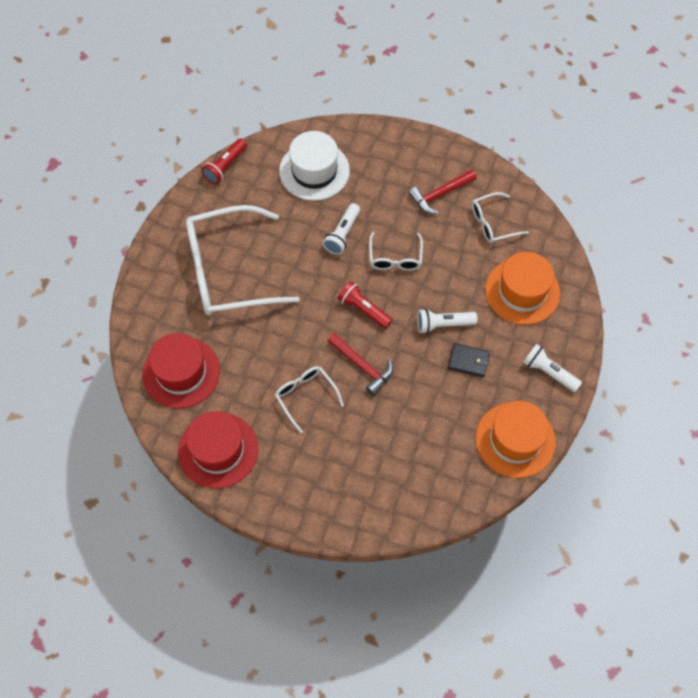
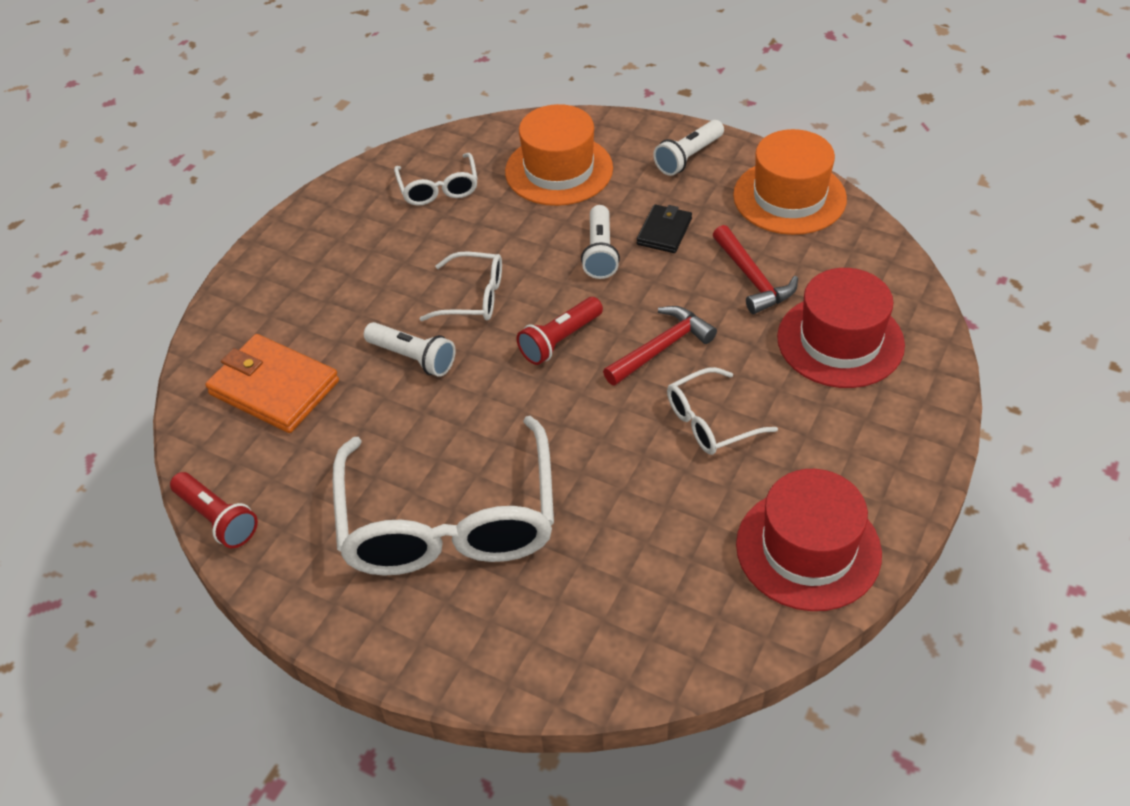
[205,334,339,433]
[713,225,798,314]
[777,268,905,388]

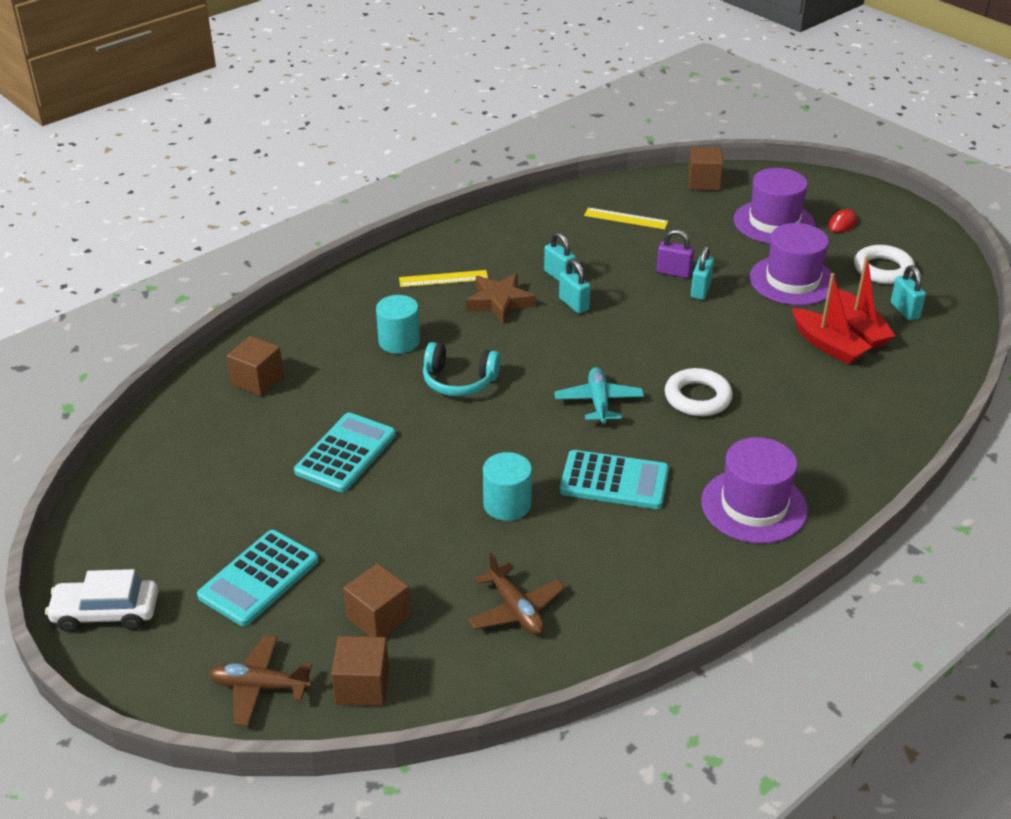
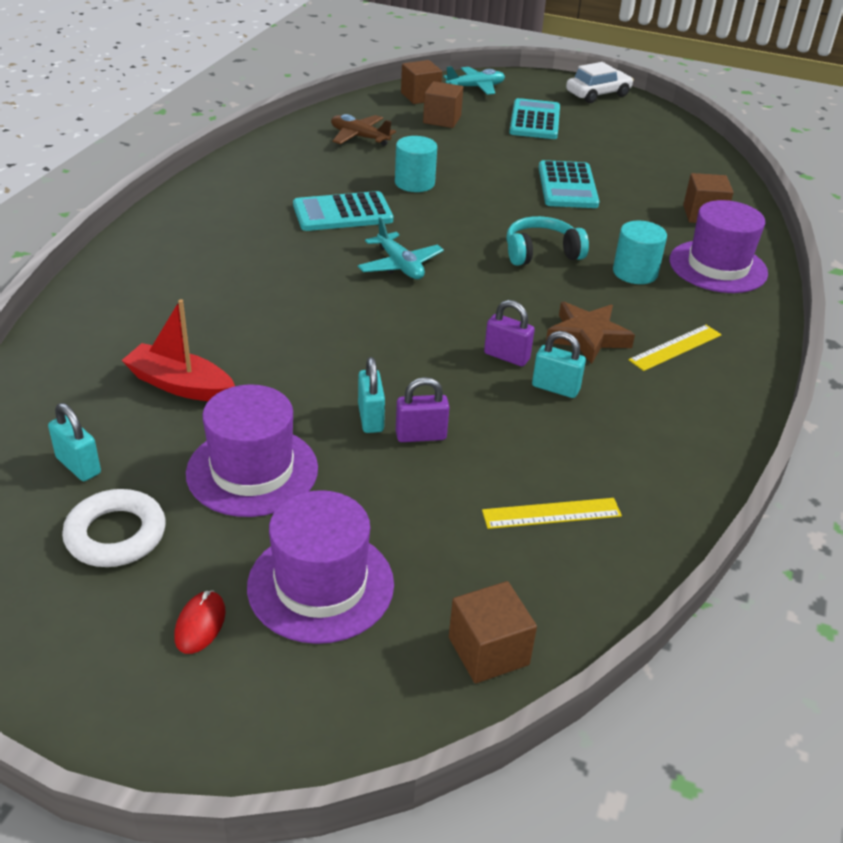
[838,256,895,349] (first image)
[484,300,535,366]
[665,368,733,416] (first image)
[669,200,768,293]
[444,66,505,95]

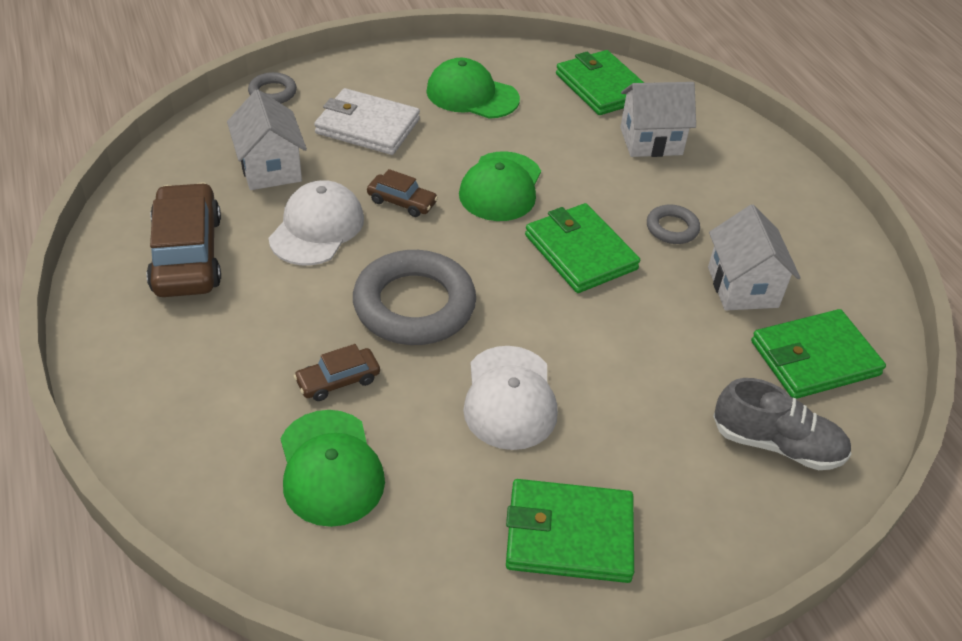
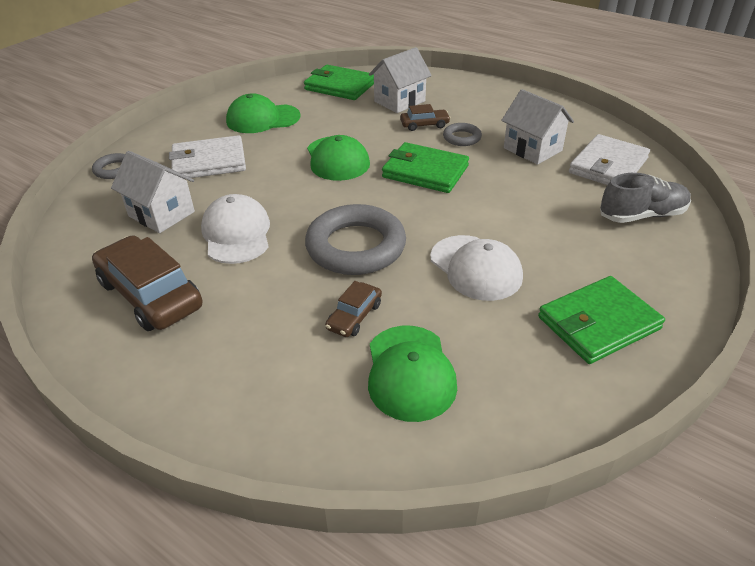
[400,104,451,131]
[569,134,650,185]
[368,326,457,422]

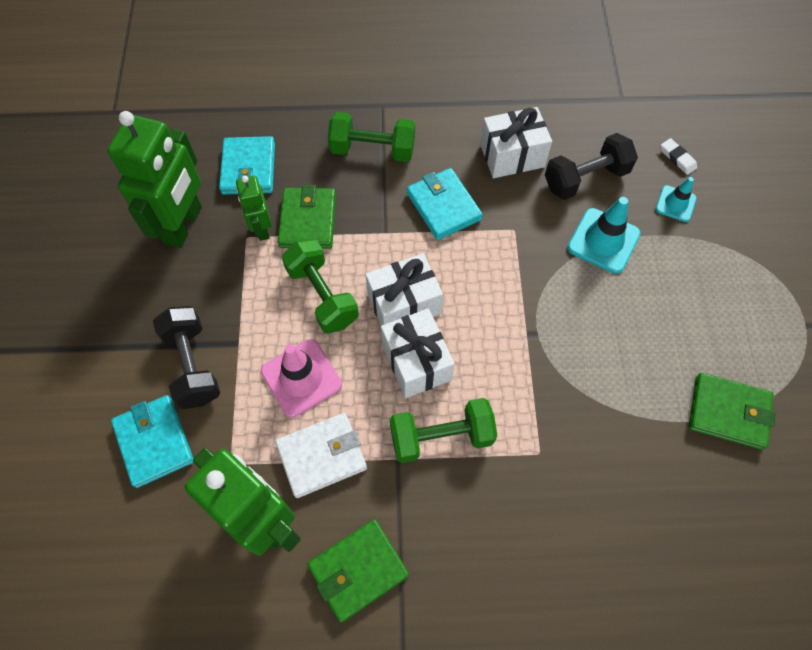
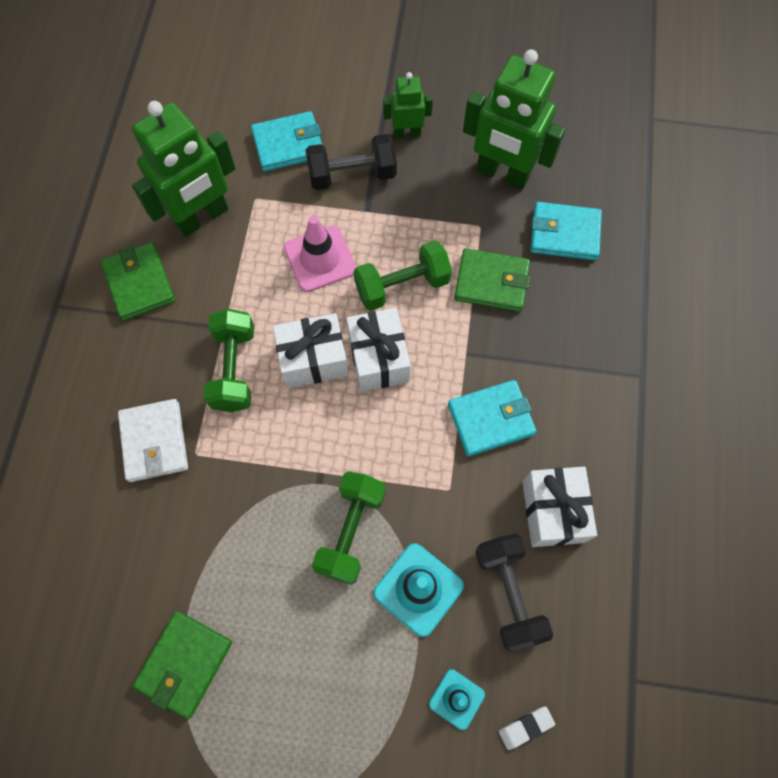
[312,471,386,585]
[383,72,433,138]
[118,399,188,482]

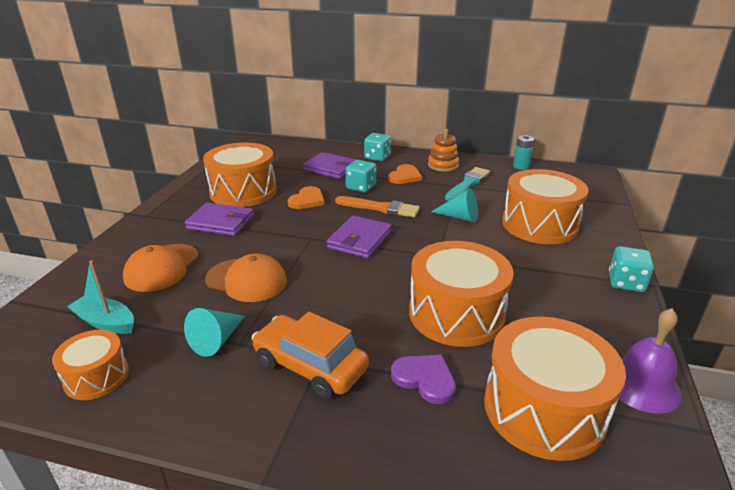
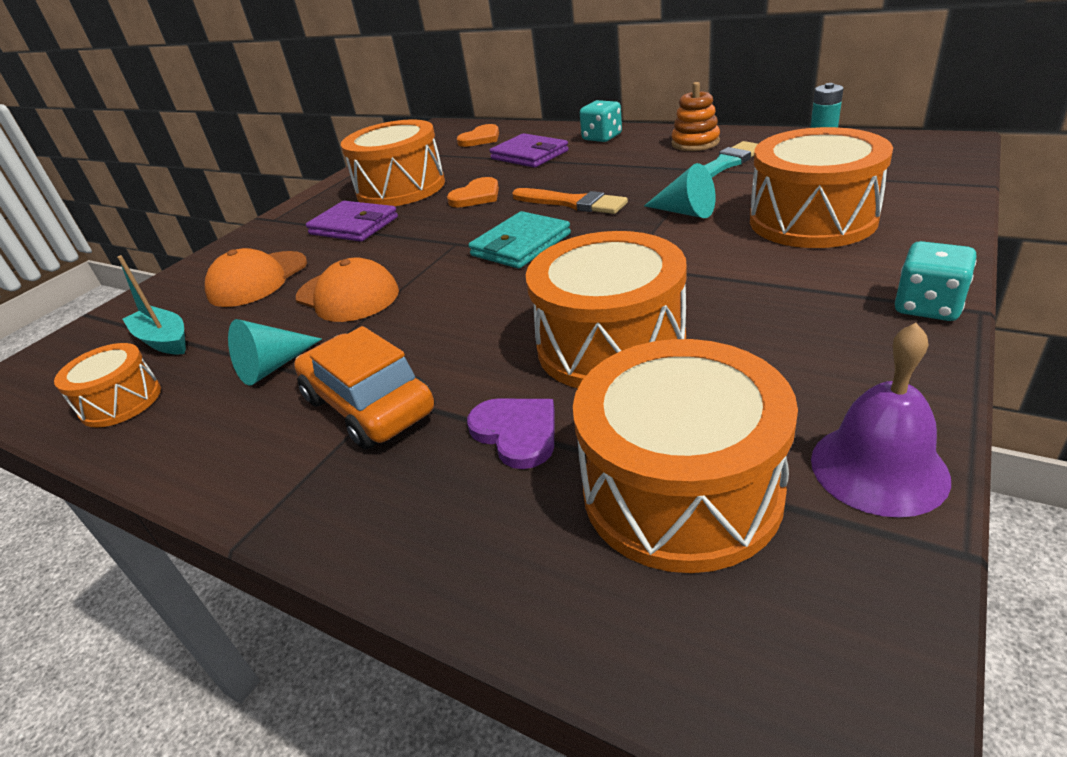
[346,160,376,192] (first image)
[456,124,499,147]
[468,211,571,269]

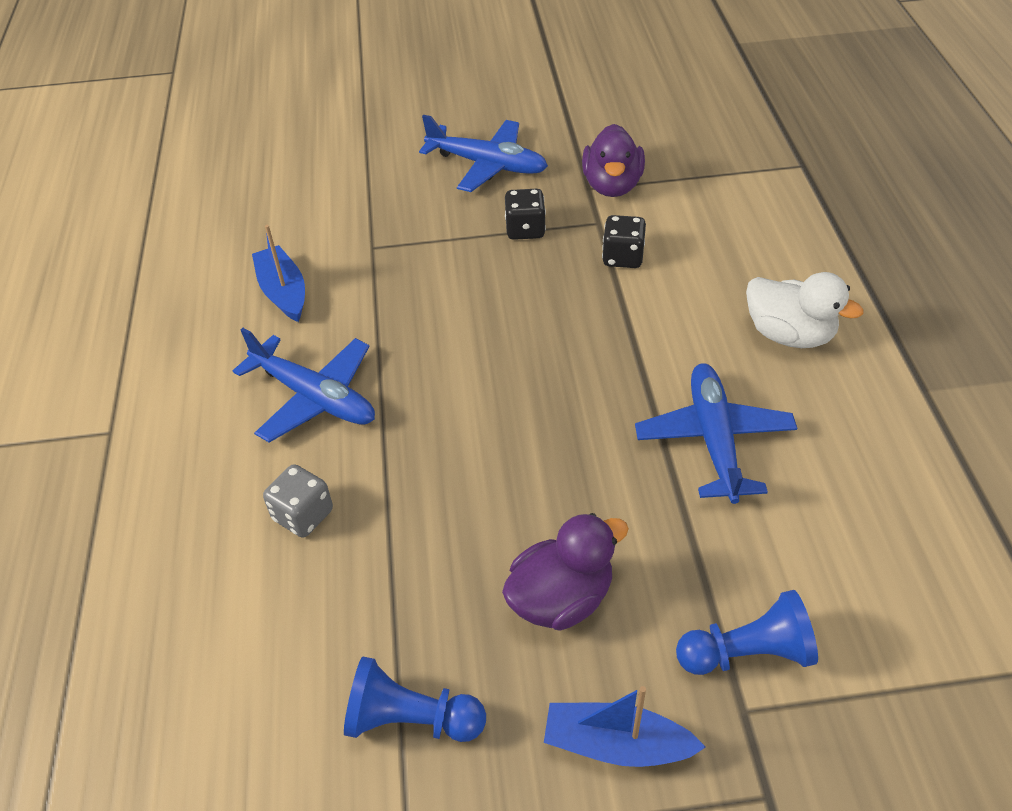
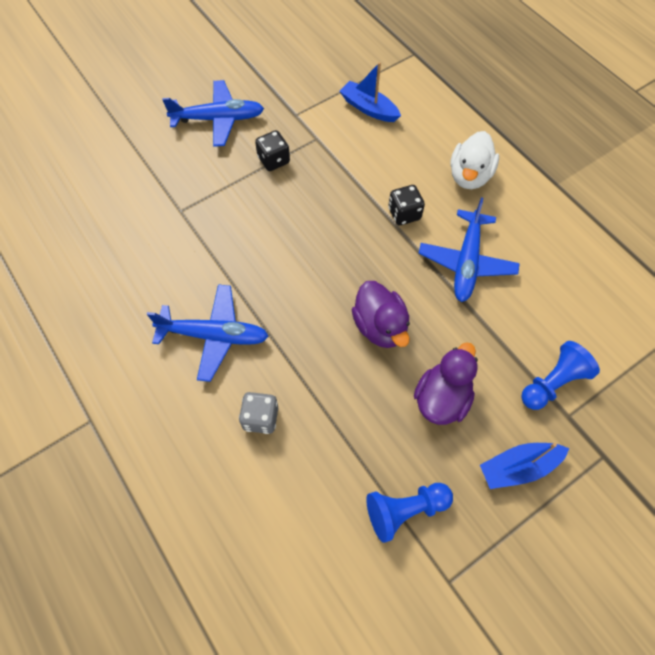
[352,281,410,348]
[388,185,425,225]
[340,62,401,122]
[450,131,499,189]
[418,197,520,302]

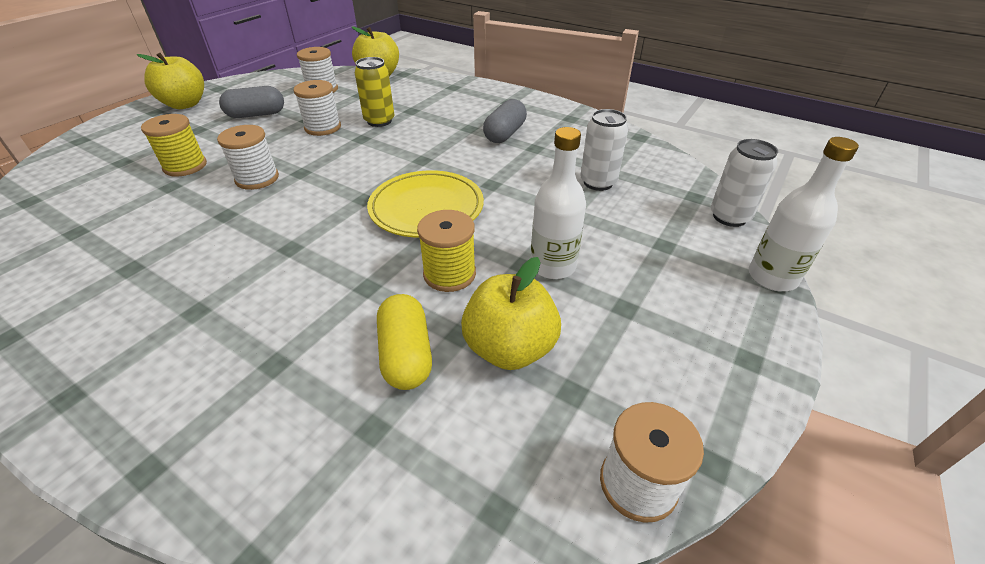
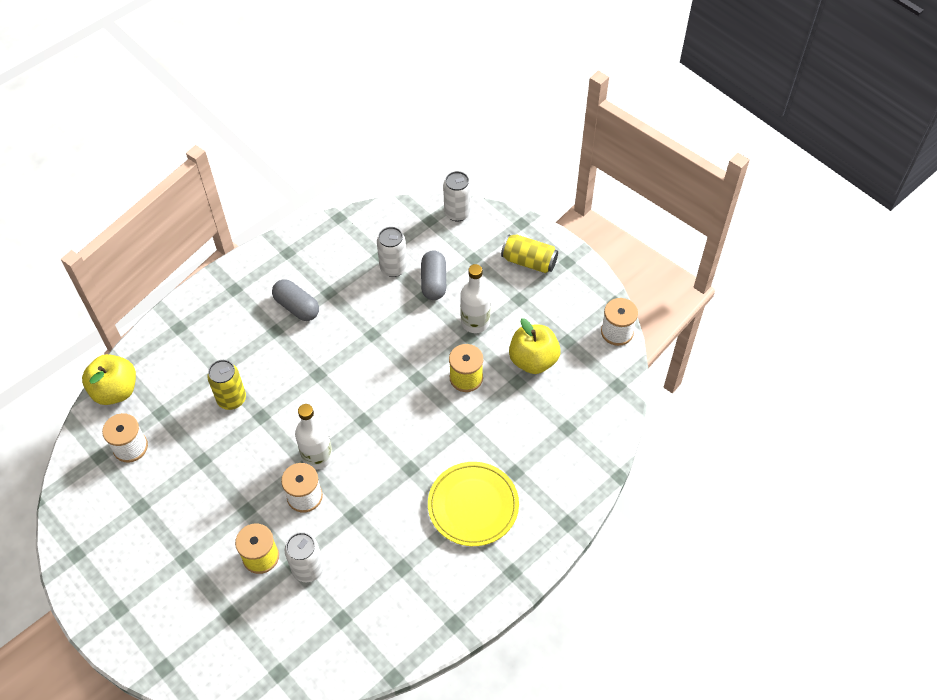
[137,53,204,109] (first image)
[293,80,341,136] (first image)
[421,250,446,300]
[295,404,333,469]
[428,462,519,546]
[377,294,432,390] (first image)
[501,234,558,273]
[285,532,324,582]

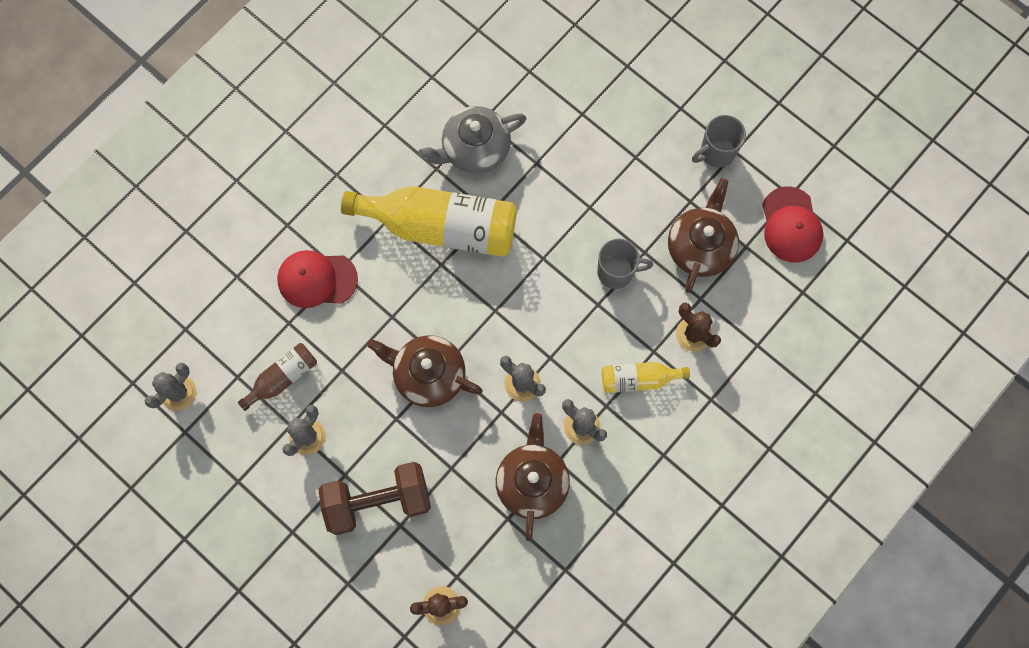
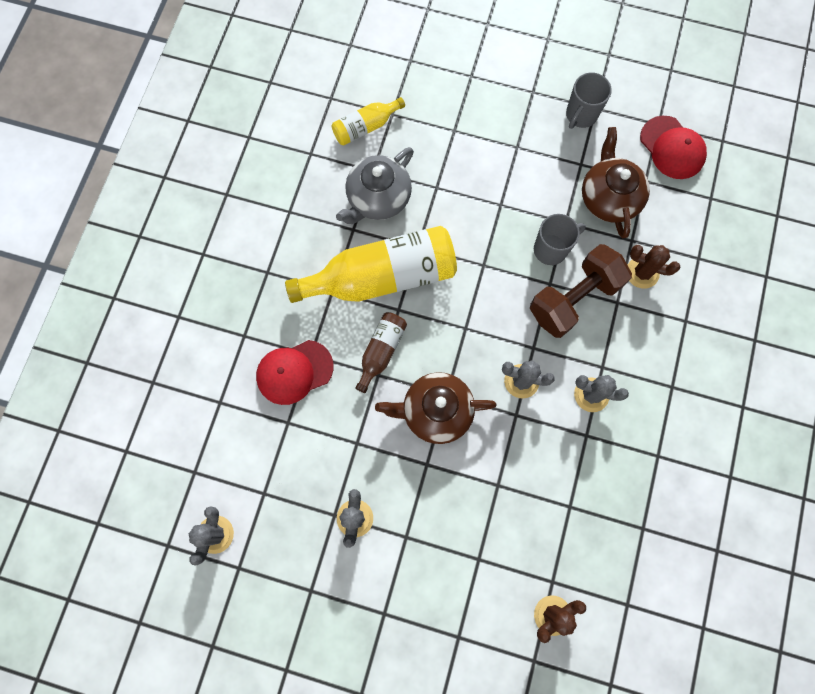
[355,312,407,393]
[332,97,405,146]
[496,413,570,541] (first image)
[530,244,632,338]

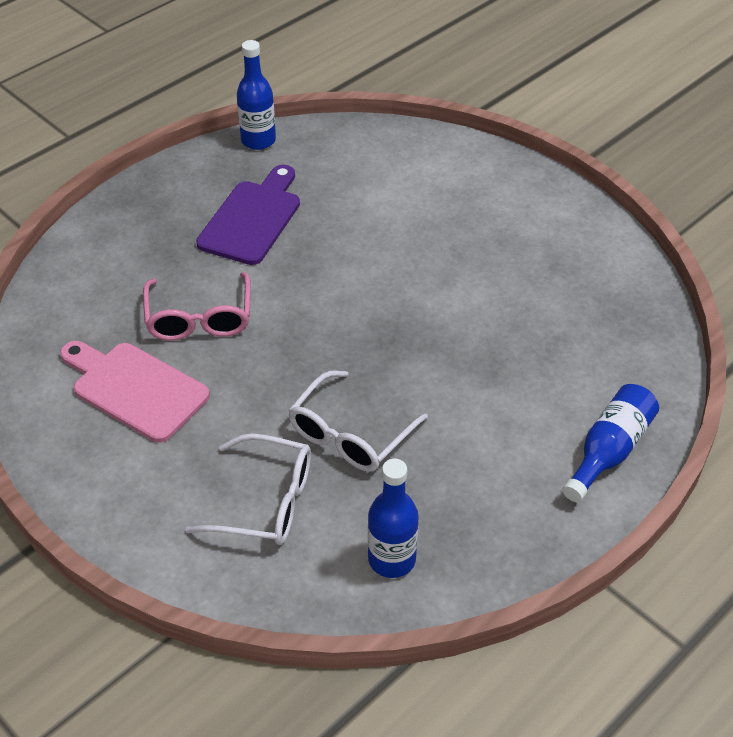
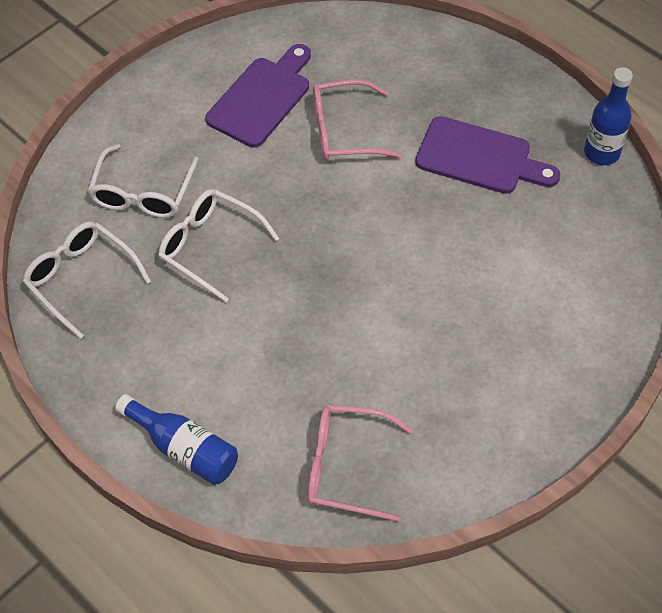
[205,44,311,147]
[23,221,151,339]
[308,405,413,522]

